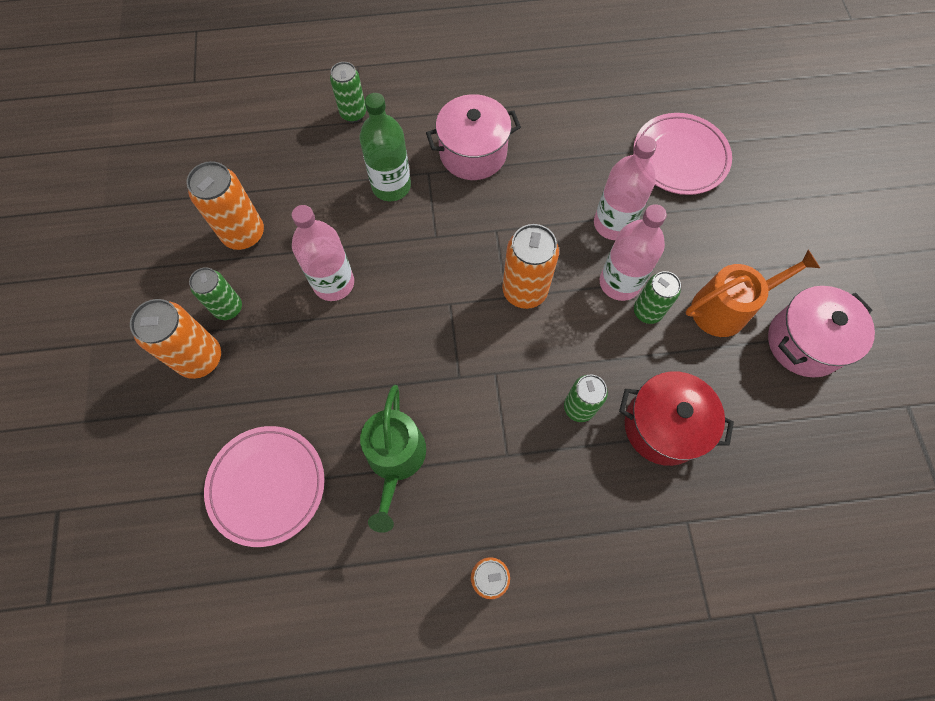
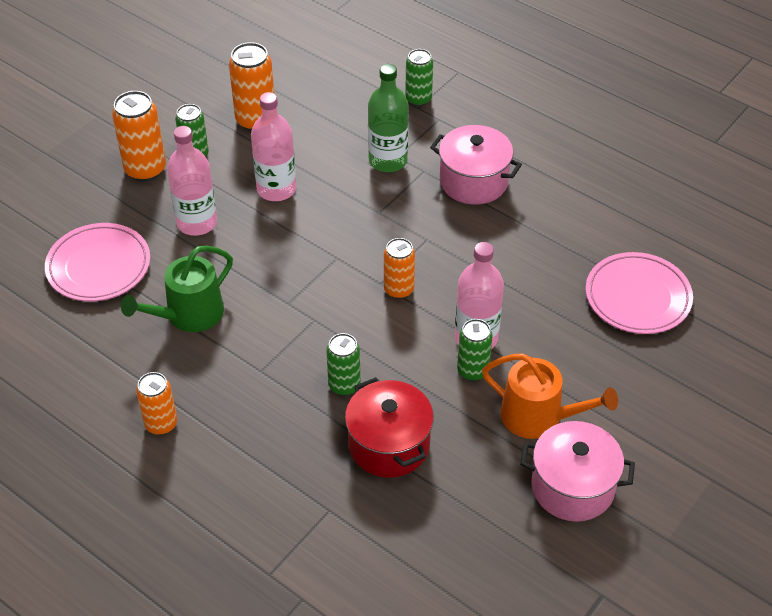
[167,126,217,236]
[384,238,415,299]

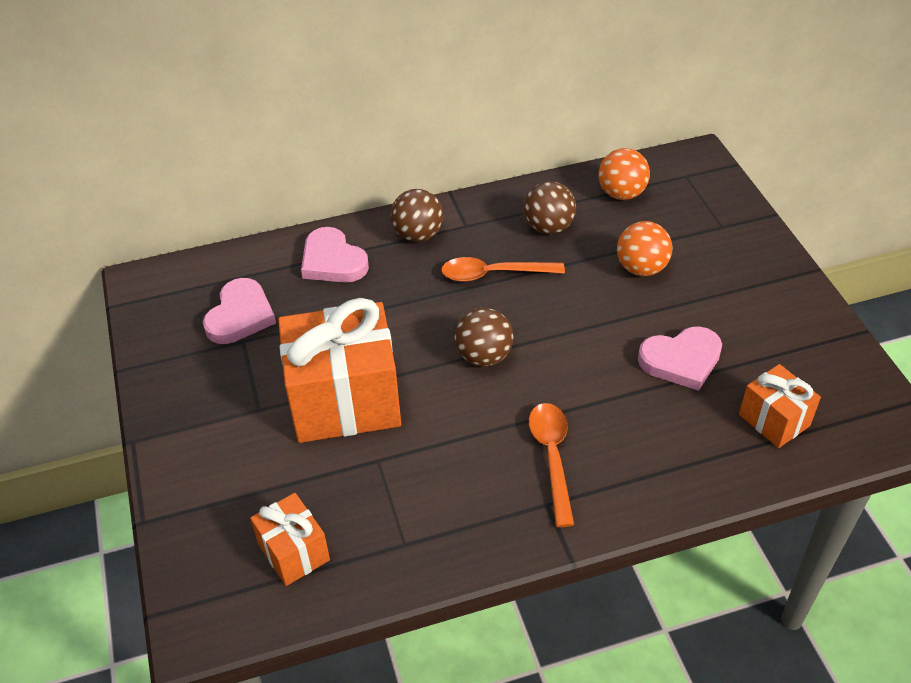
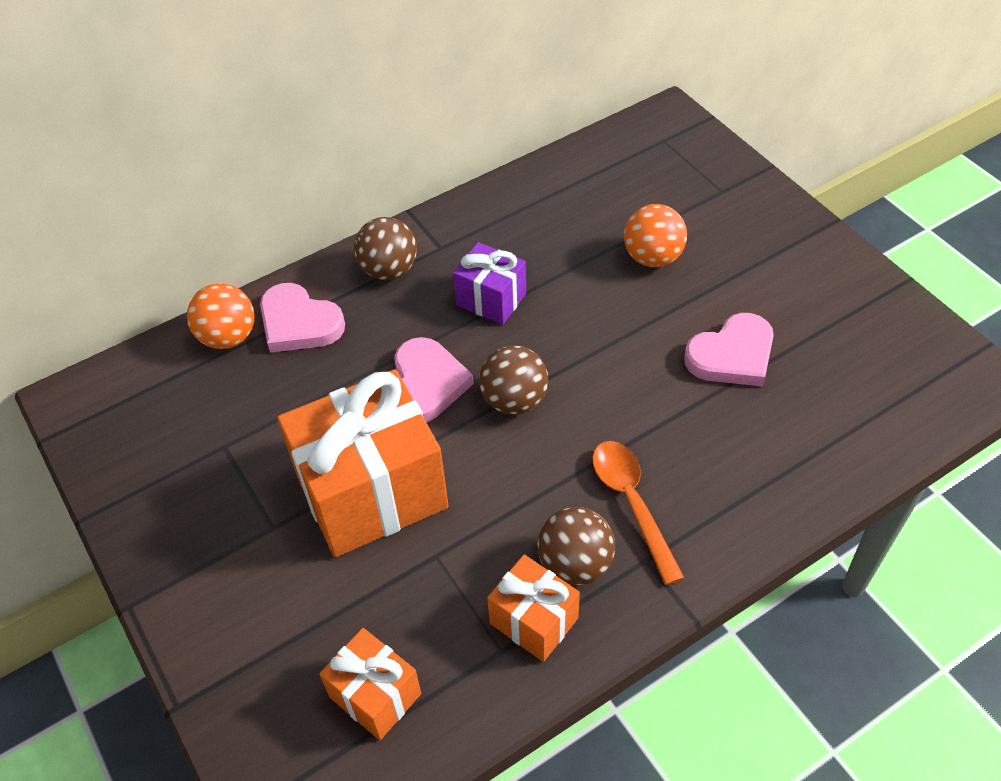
[187,283,255,349]
[537,507,615,585]
[453,242,526,325]
[394,337,474,423]
[487,555,580,662]

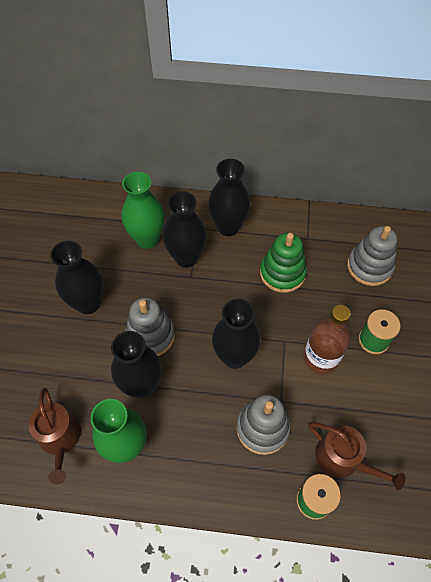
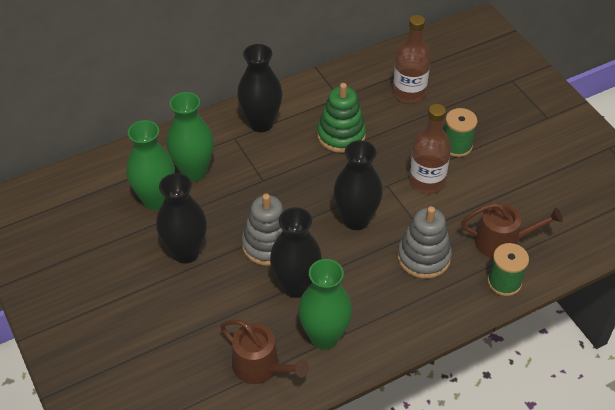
[163,191,207,268] (first image)
[393,15,431,103]
[127,120,175,210]

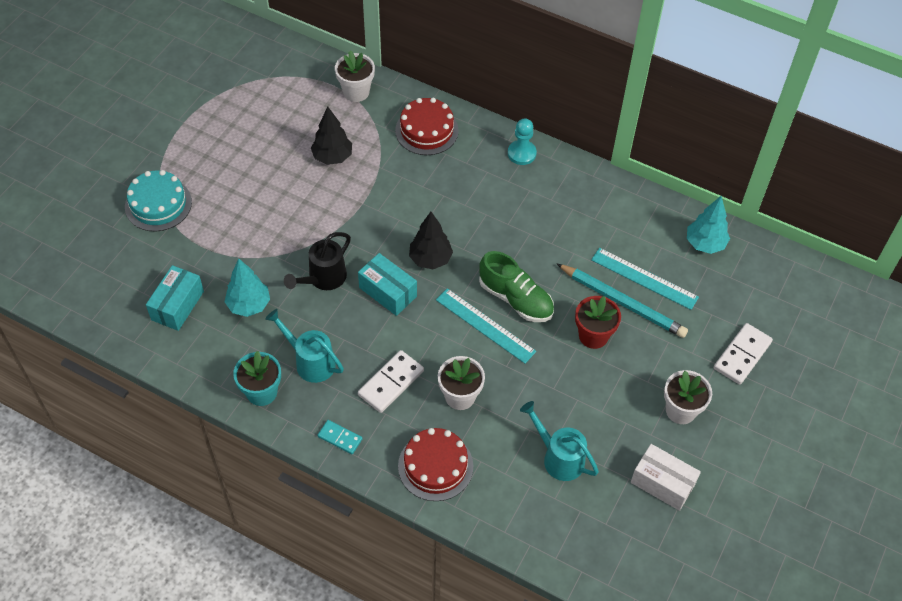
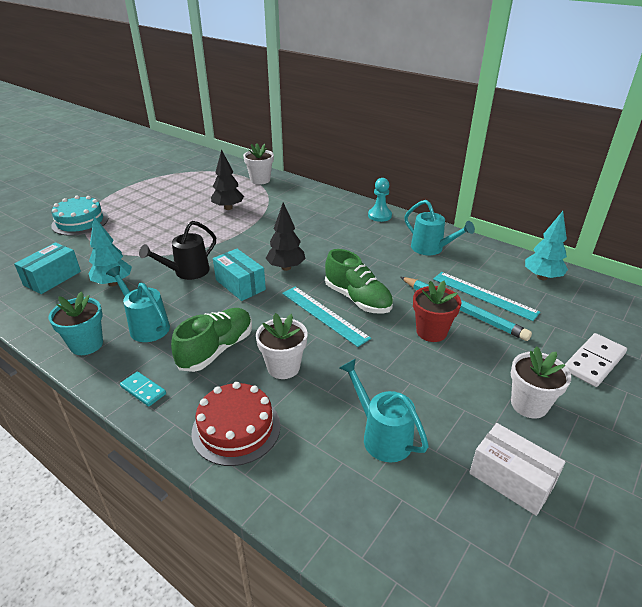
[395,98,459,155] (first image)
[171,308,252,372]
[404,200,475,255]

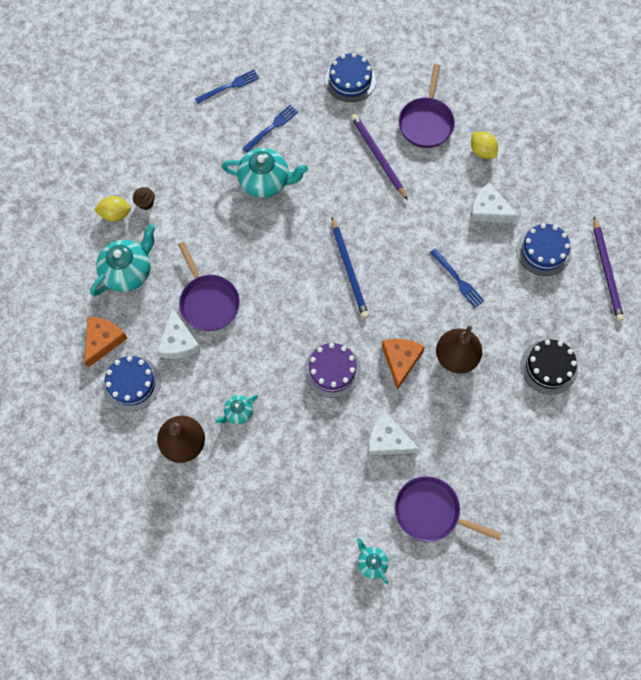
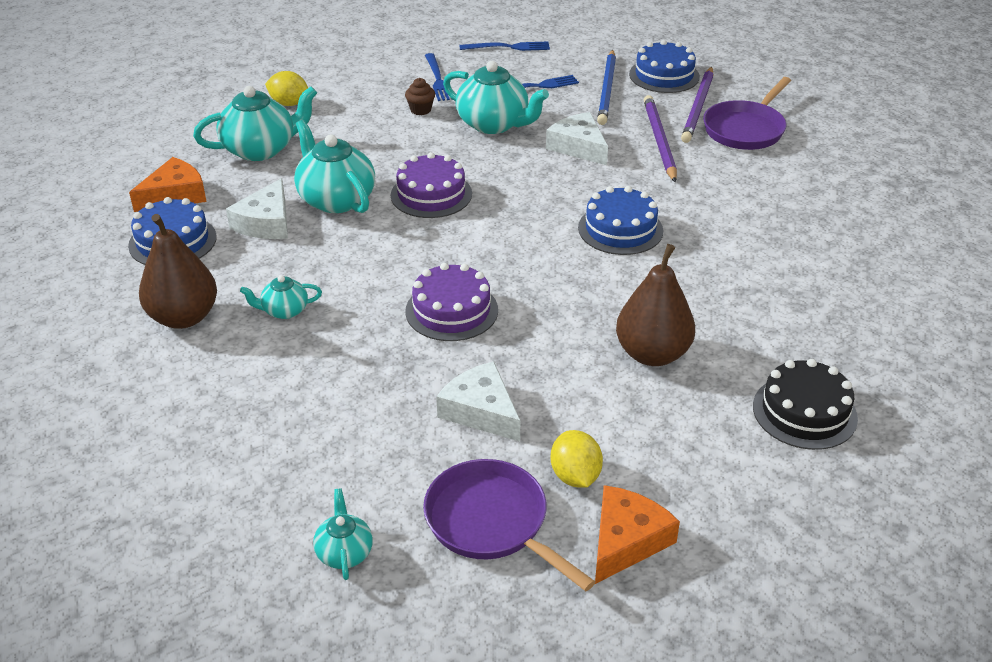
[551,430,603,488]
[546,112,608,165]
[405,78,435,115]
[597,50,616,125]
[681,67,714,143]
[578,186,663,255]
[294,120,375,213]
[425,53,453,101]
[595,485,680,584]
[391,152,472,218]

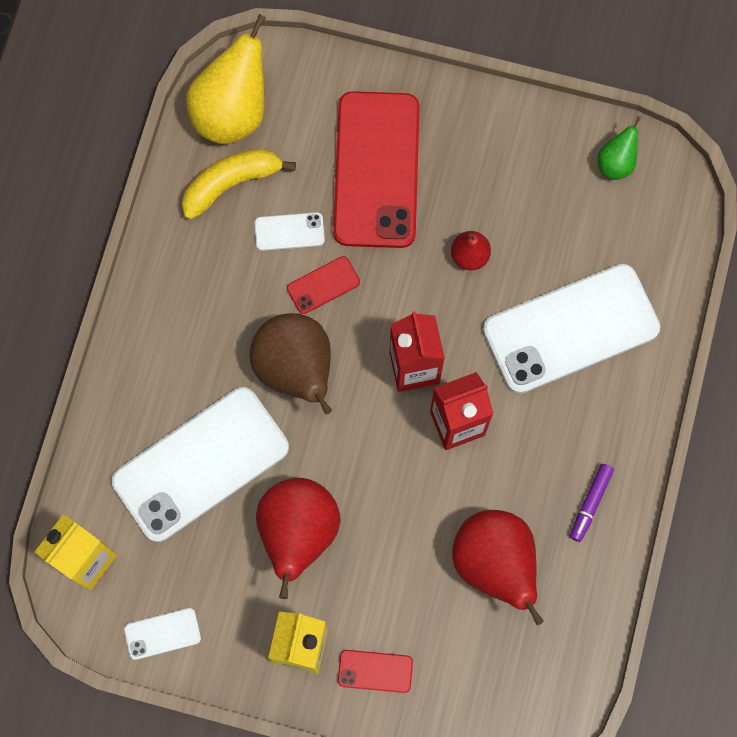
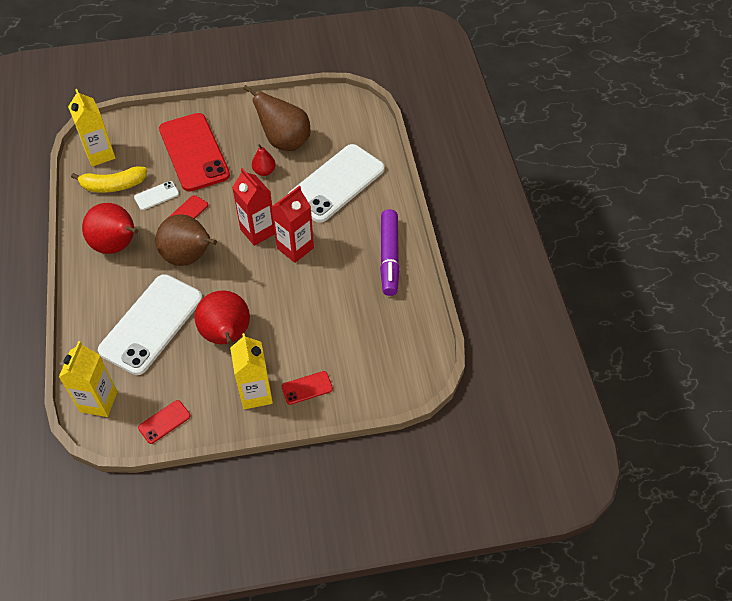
[68,89,116,167]
[597,116,641,180] (first image)
[71,166,147,192]
[380,209,400,296]
[82,203,138,254]
[138,400,191,444]
[243,85,311,151]

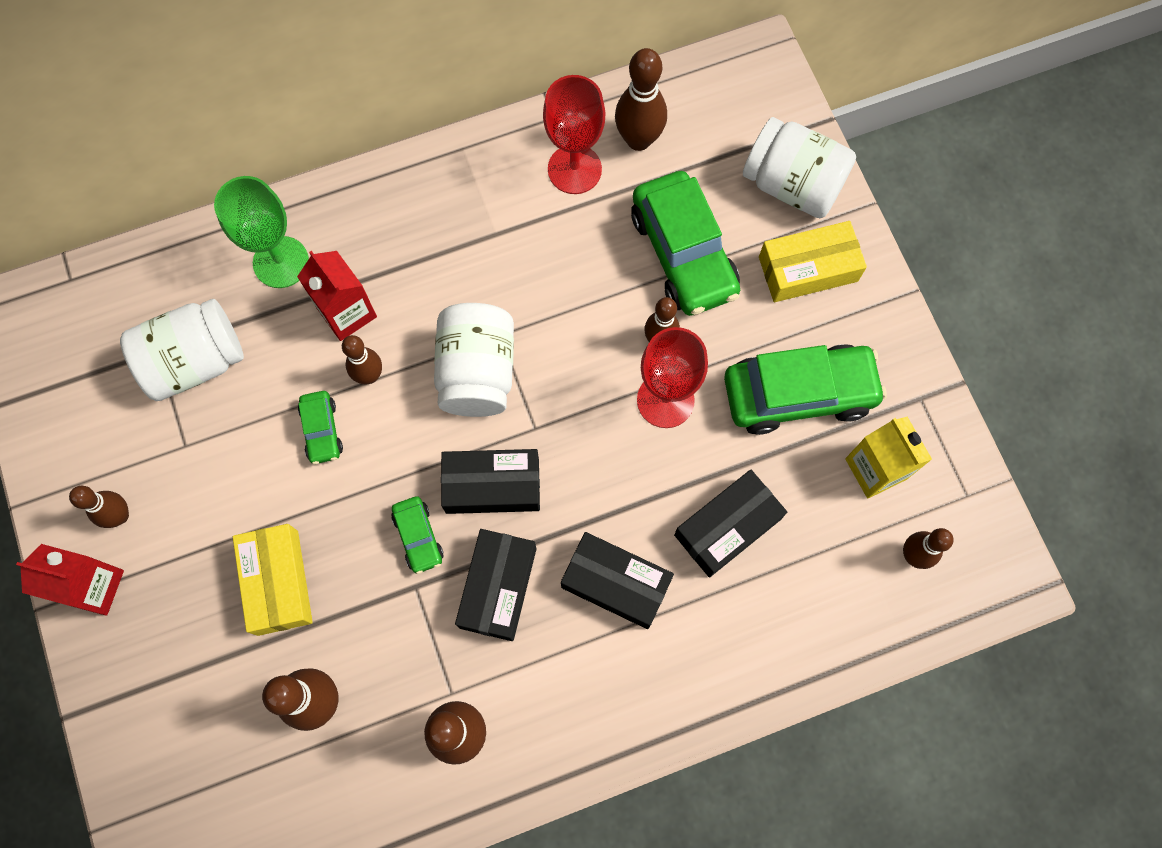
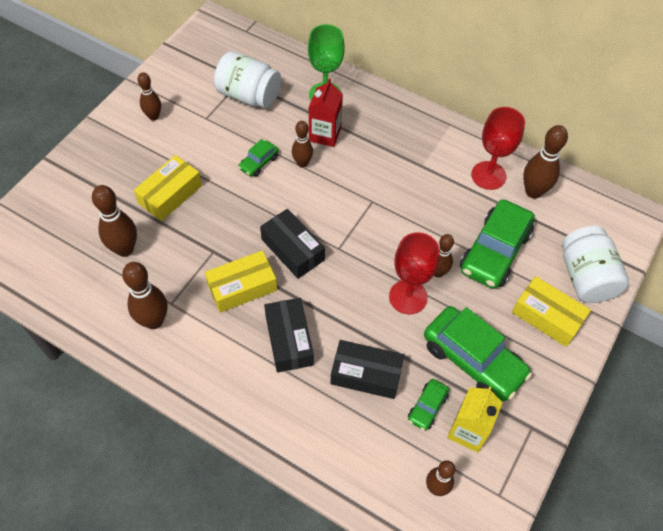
[434,303,514,417] (first image)
[408,379,449,431]
[205,250,277,313]
[16,544,124,616] (first image)

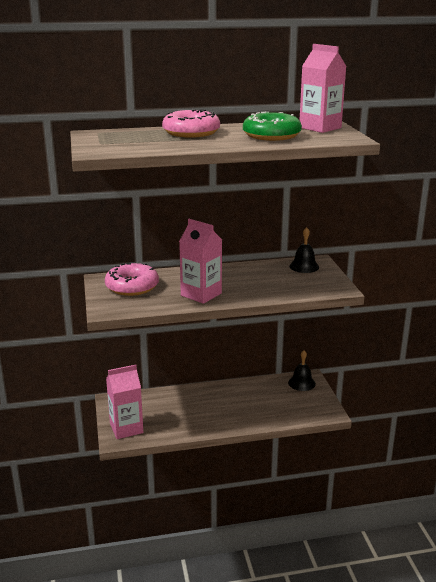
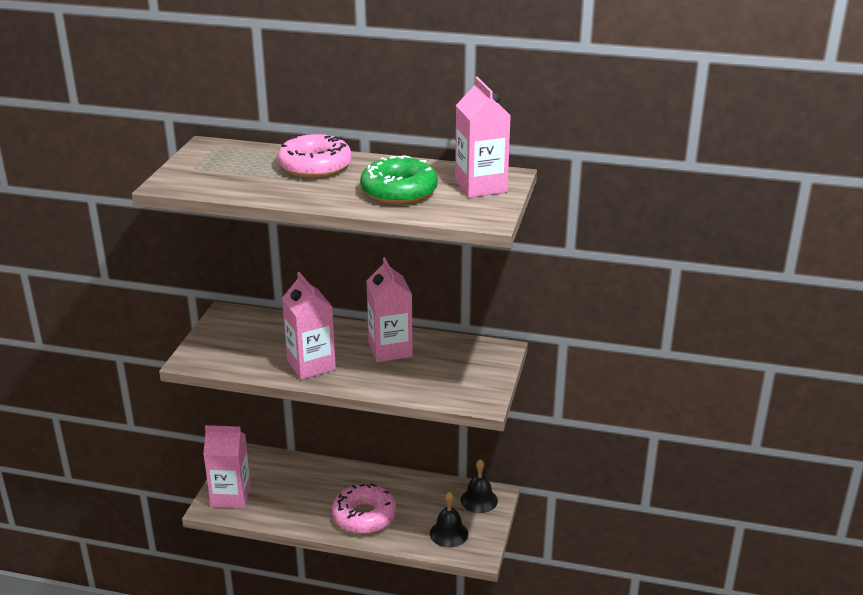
[430,492,468,548]
[332,483,396,534]
[366,257,413,362]

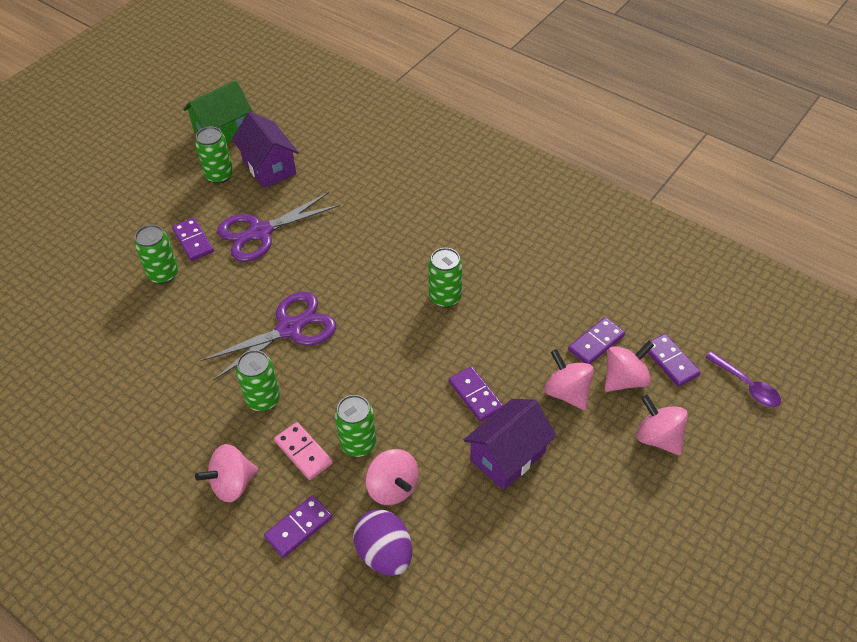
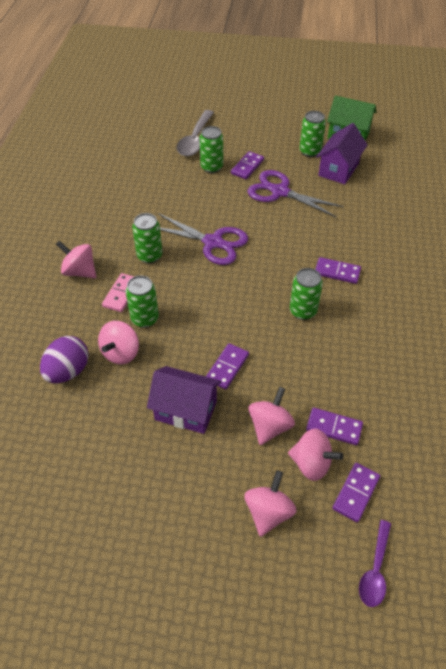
[315,257,361,284]
[177,110,214,156]

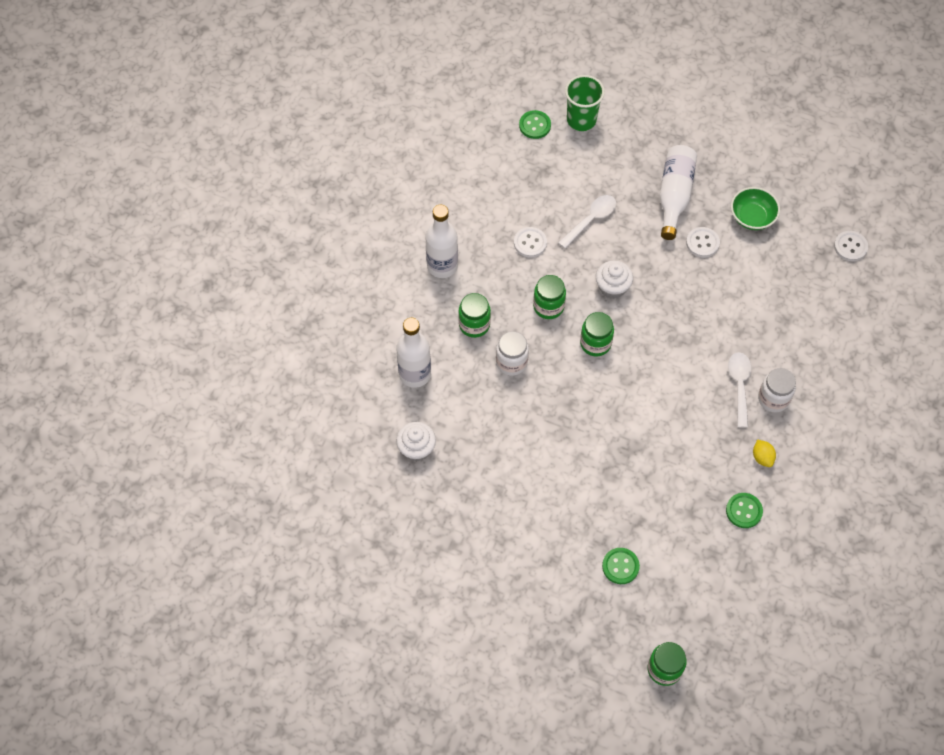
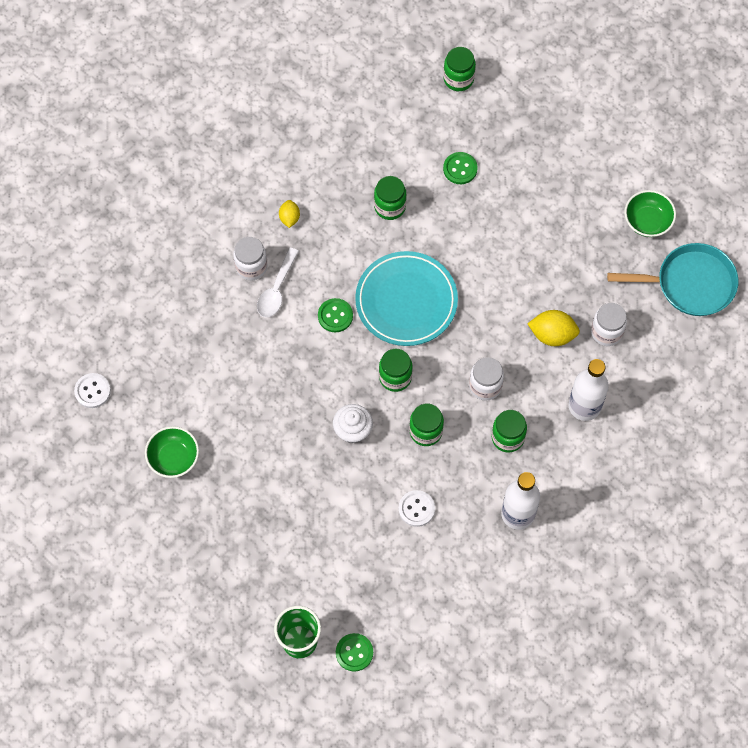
[660,145,697,240] (first image)
[558,195,616,249] (first image)
[686,227,720,257] (first image)
[591,303,627,346]
[318,298,353,332]
[374,176,407,220]
[624,190,676,237]
[607,243,738,316]
[355,251,458,346]
[528,310,580,346]

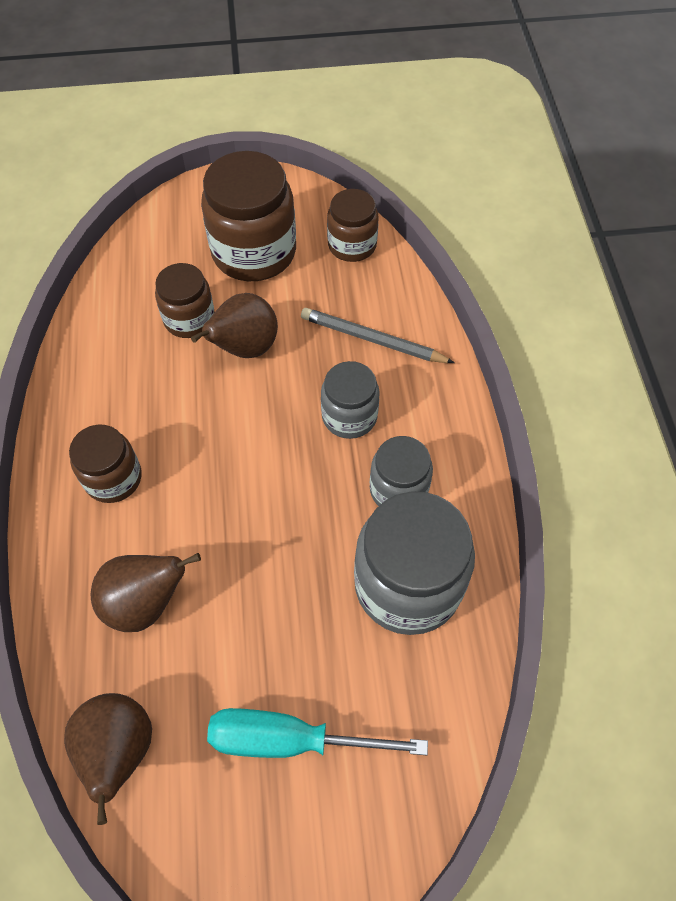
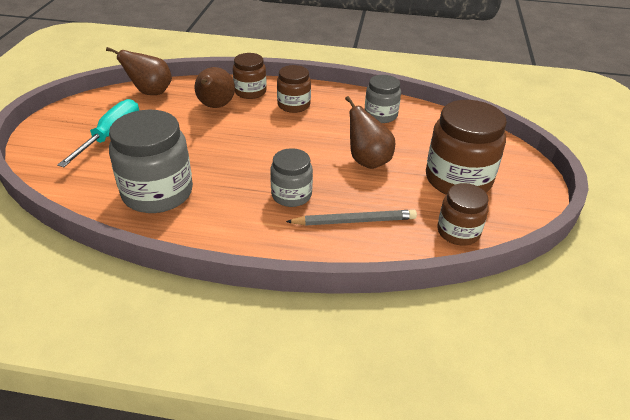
[233,53,267,99]
[286,210,417,226]
[365,75,401,123]

